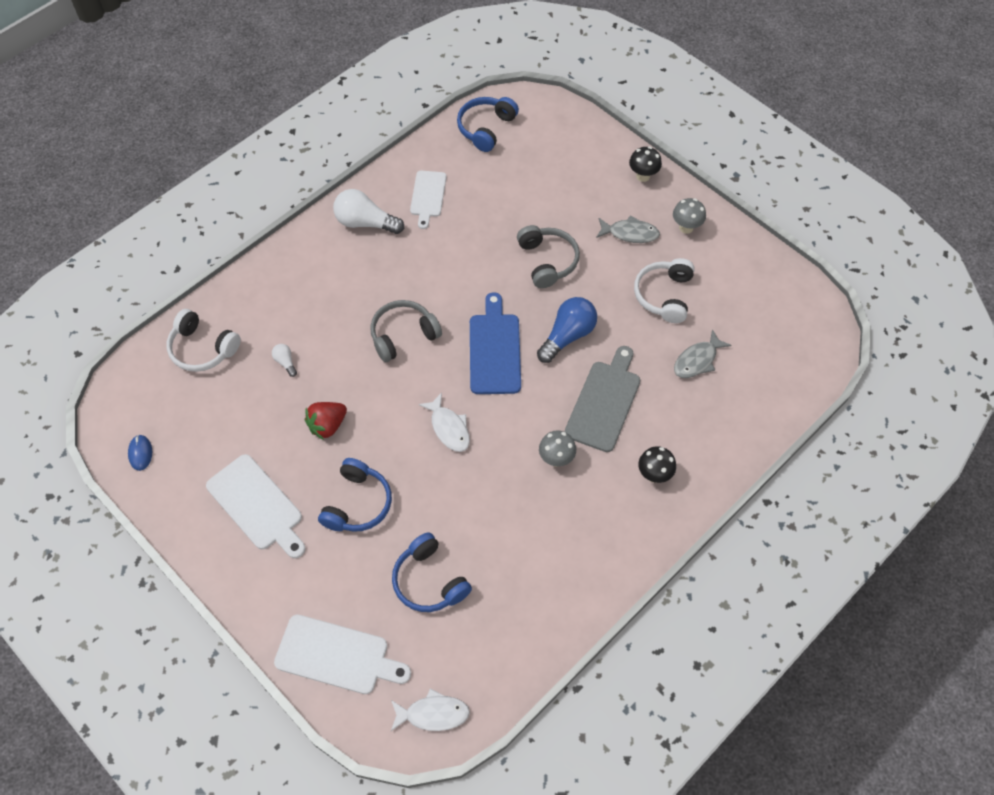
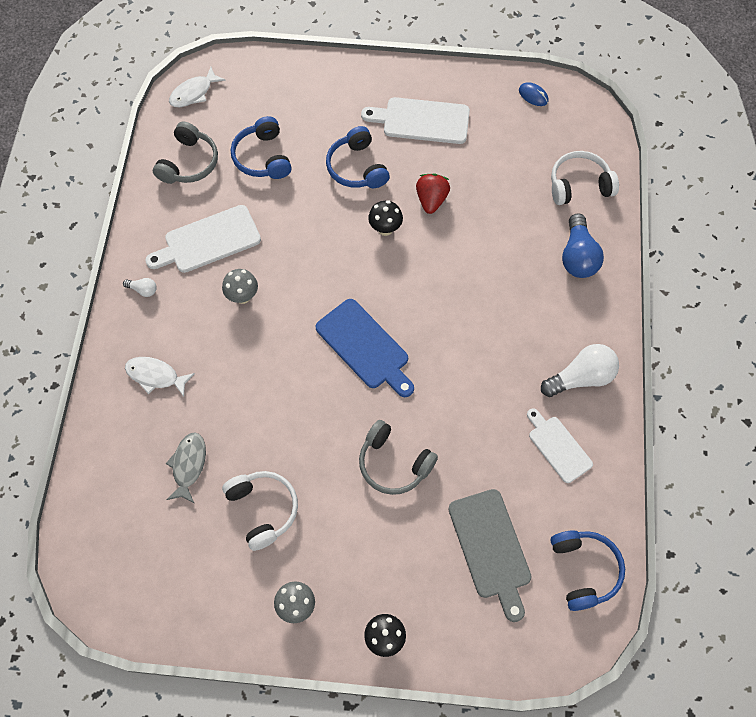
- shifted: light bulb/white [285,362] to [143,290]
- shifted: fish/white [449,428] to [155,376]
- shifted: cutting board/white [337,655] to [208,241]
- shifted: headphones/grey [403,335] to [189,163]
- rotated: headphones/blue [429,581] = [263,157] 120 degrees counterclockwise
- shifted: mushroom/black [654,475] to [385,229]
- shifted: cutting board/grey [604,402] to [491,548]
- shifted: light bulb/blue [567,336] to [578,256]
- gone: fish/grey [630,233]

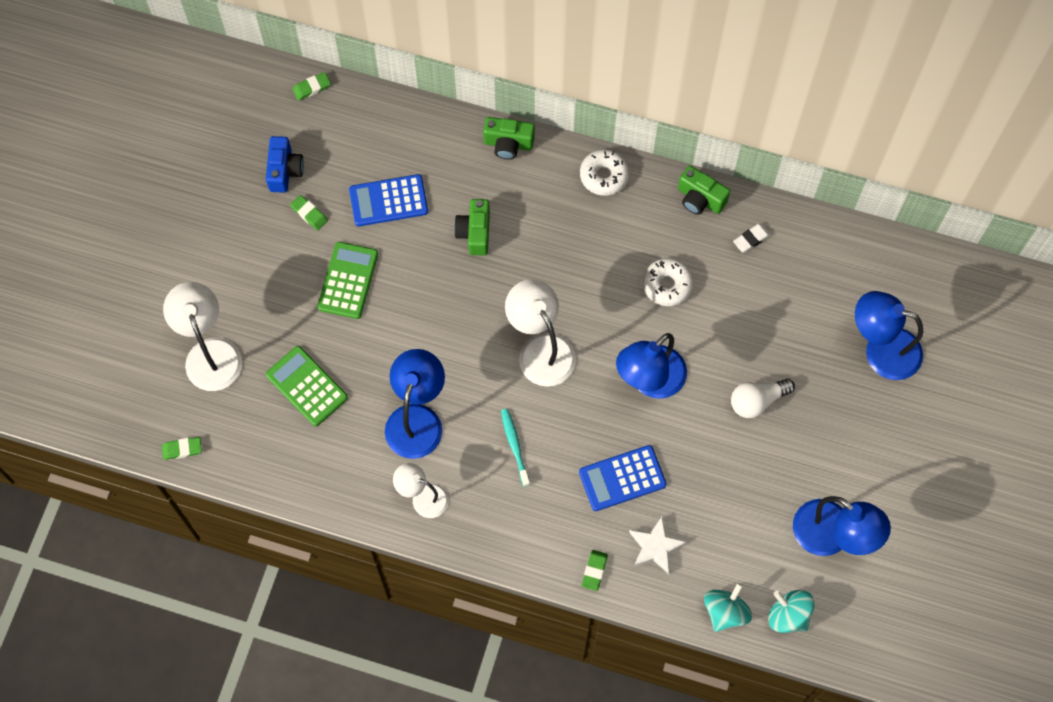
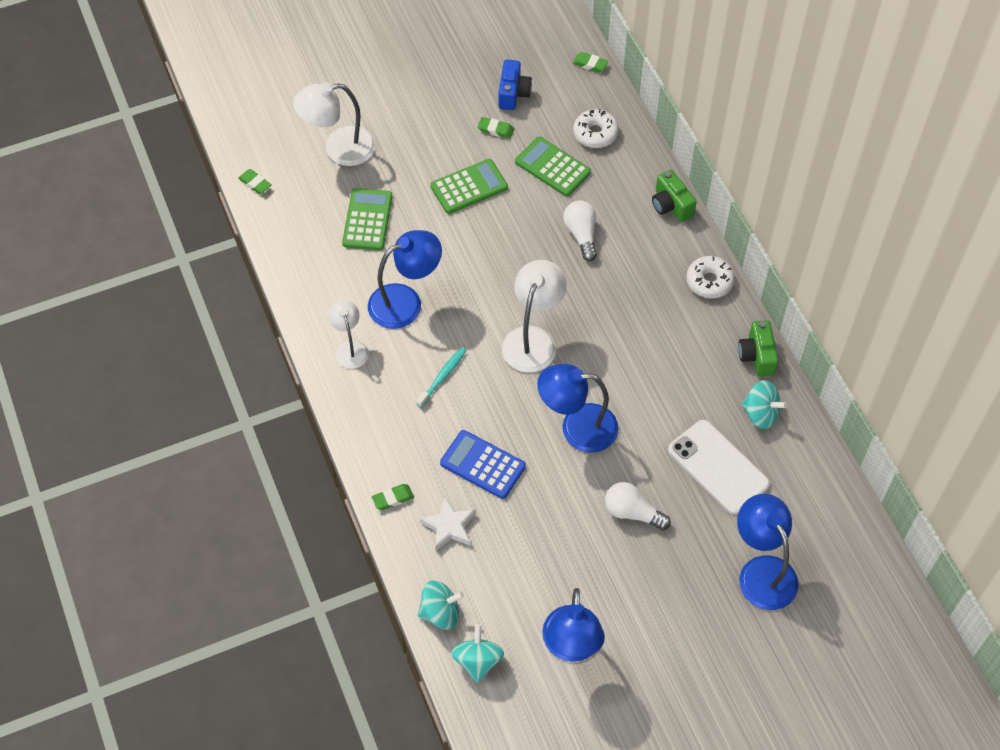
- rotated: lamp/white [210,353] = [339,149] 135 degrees counterclockwise
- rotated: eraser/green [309,214] = [495,130] 75 degrees counterclockwise
- rotated: camera/blue [285,171] = [513,93] 45 degrees counterclockwise
- repainted: calculator/blue [388,201] to calculator/green [552,167]
- swapped: camera/green [474,233] to light bulb/white [581,234]
- shifted: donut/white [667,285] to [595,133]
- new: phone/white [718,467]
- swapped: eraser/white [751,239] to spinning top/turquoise [760,413]

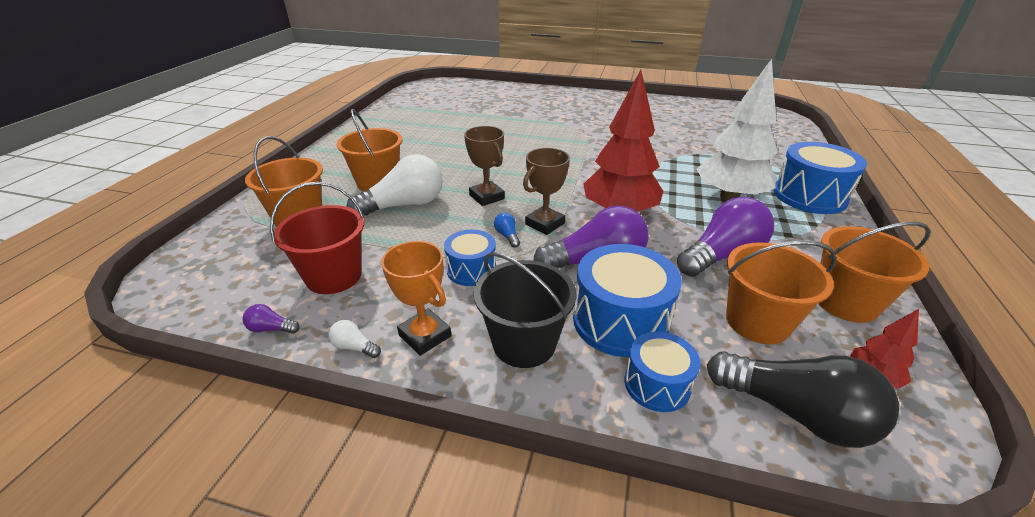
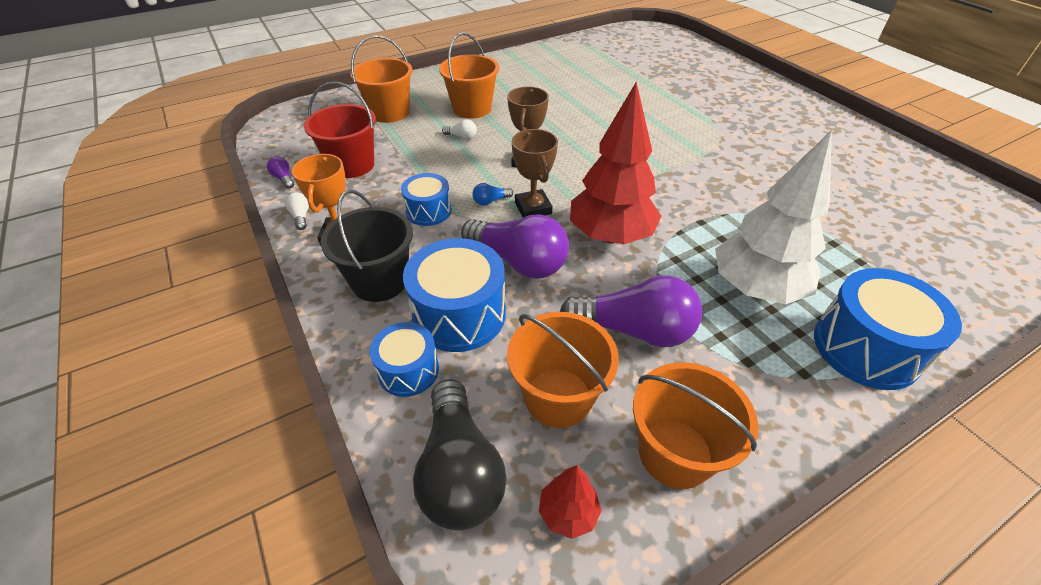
- scaled: light bulb/white [404,205] = [462,137] x0.40
- rotated: light bulb/blue [507,236] = [490,201] 135 degrees counterclockwise
- rotated: trophy/brown [545,224] = [533,208] 75 degrees clockwise

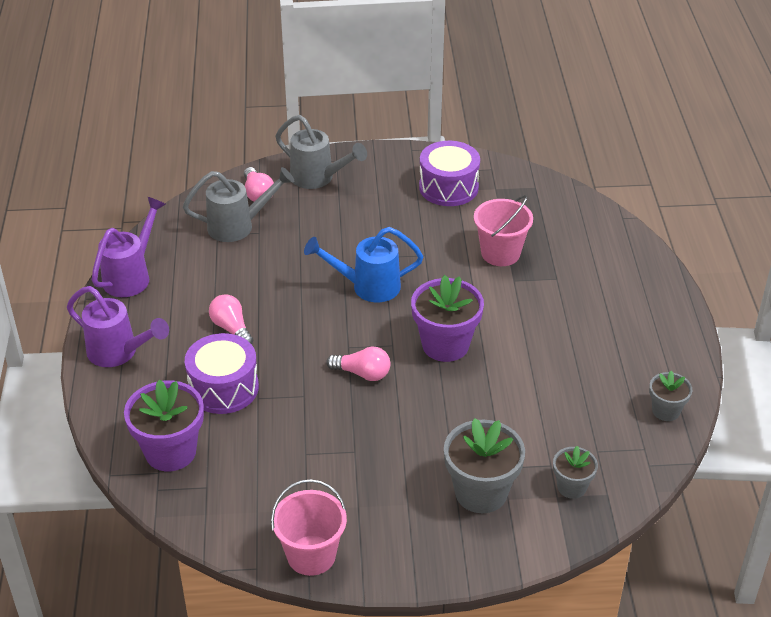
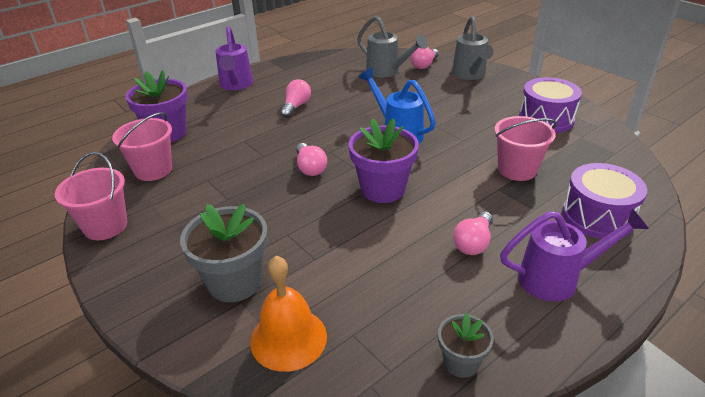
- new: bucket/pink [153,170]
- swapped: flower pot/grey [571,487] to bell/orange [288,338]
- new: light bulb/pink [473,243]
- shifted: watering can/purple [131,275] to [558,278]
- shifted: drum/purple [223,388] to [597,216]

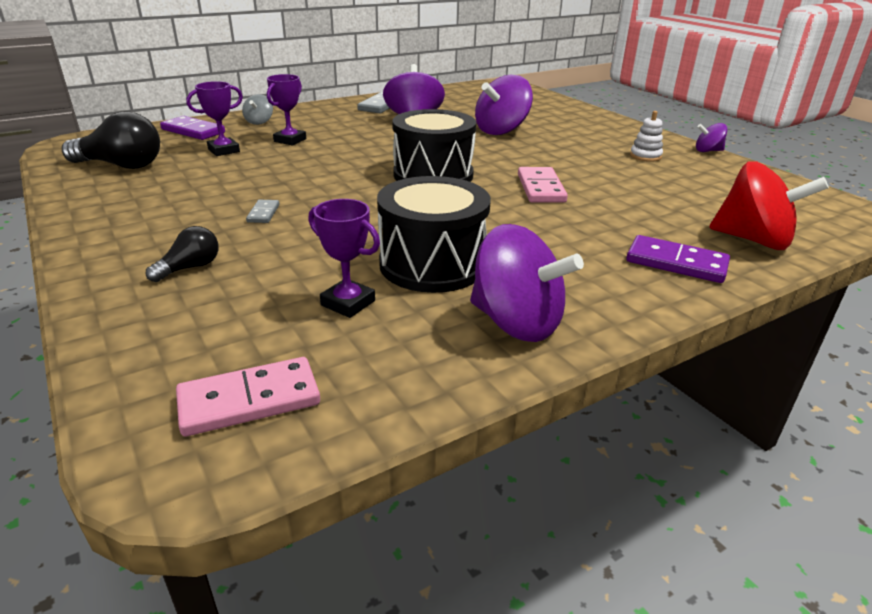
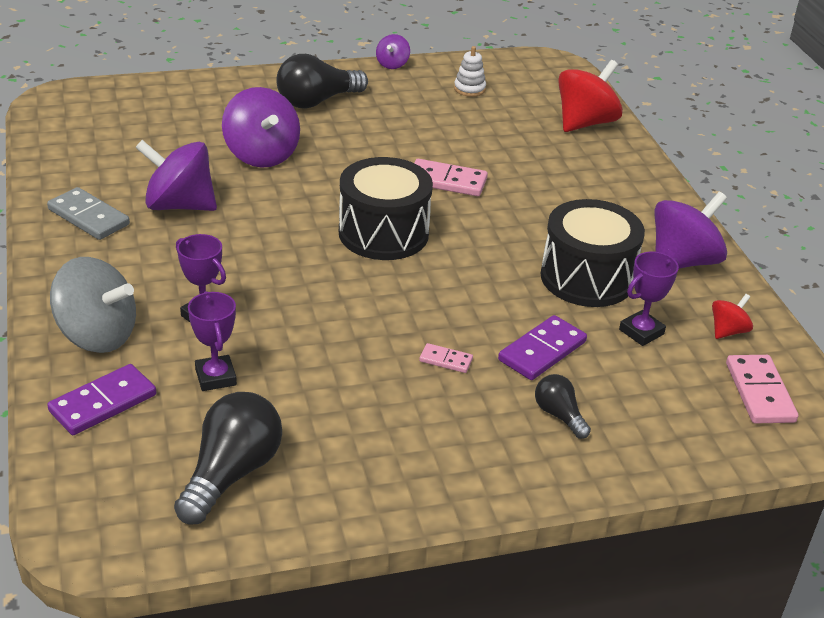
- scaled: spinning top/grey [259,122] = [97,335] x1.99
- new: light bulb/black [317,101]
- repainted: domino/grey [263,213] to domino/pink [445,360]
- shifted: stacking toy/white [645,156] to [469,89]
- shifted: domino/purple [676,263] to [542,351]
- new: spinning top/red [728,331]

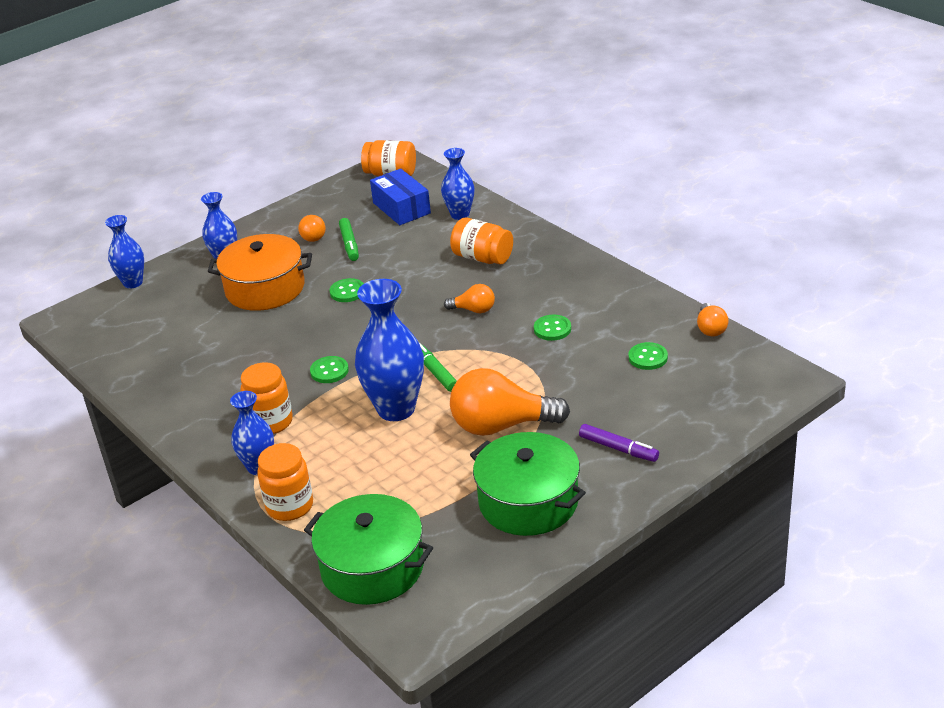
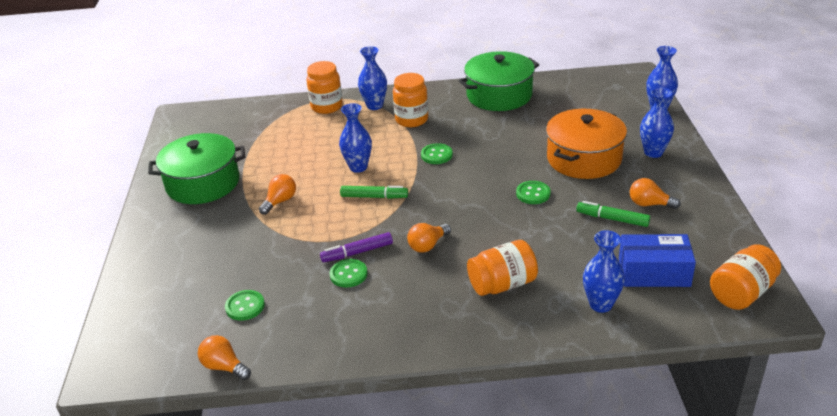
- scaled: light bulb/orange [501,426] = [280,201] x0.50
- shifted: marker/purple [618,448] to [357,252]
- scaled: vase/blue [396,409] = [358,167] x0.59
- shifted: pot/green [372,567] to [499,95]

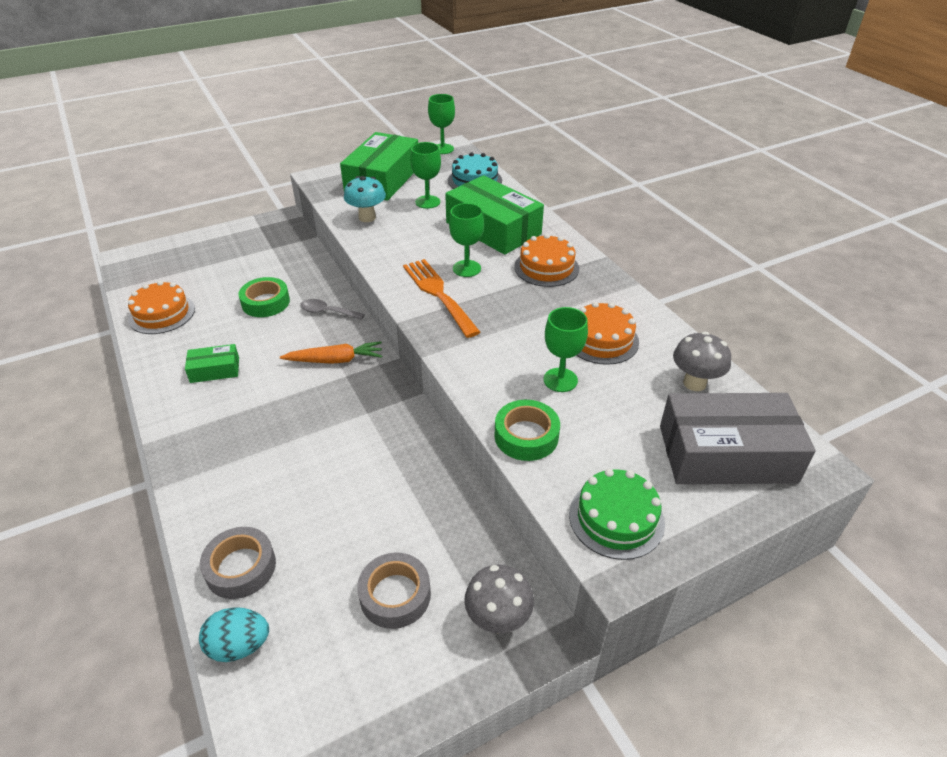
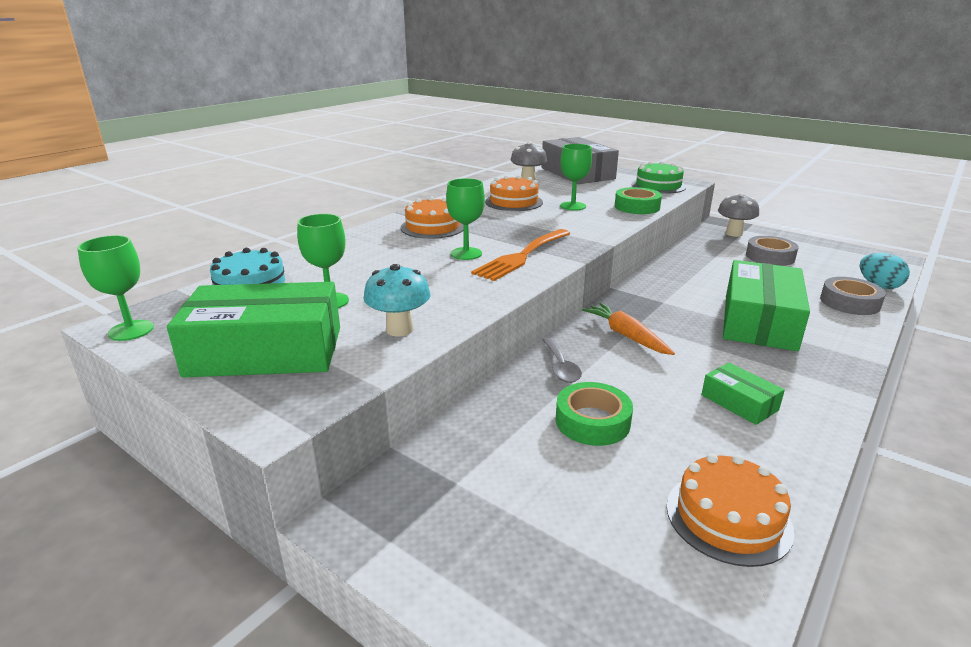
- shifted: box/green [493,228] to [759,321]

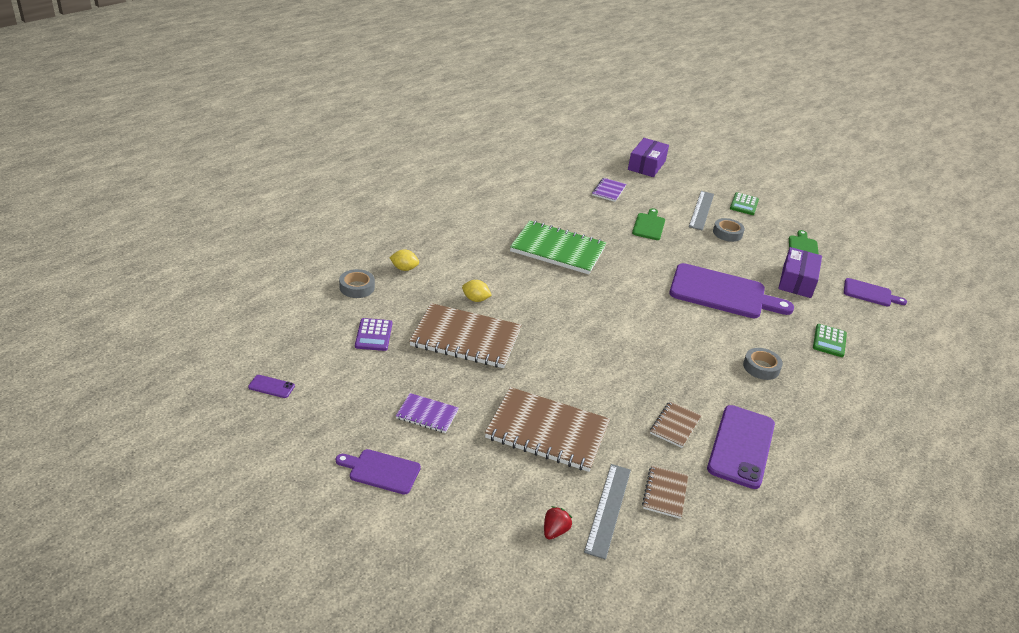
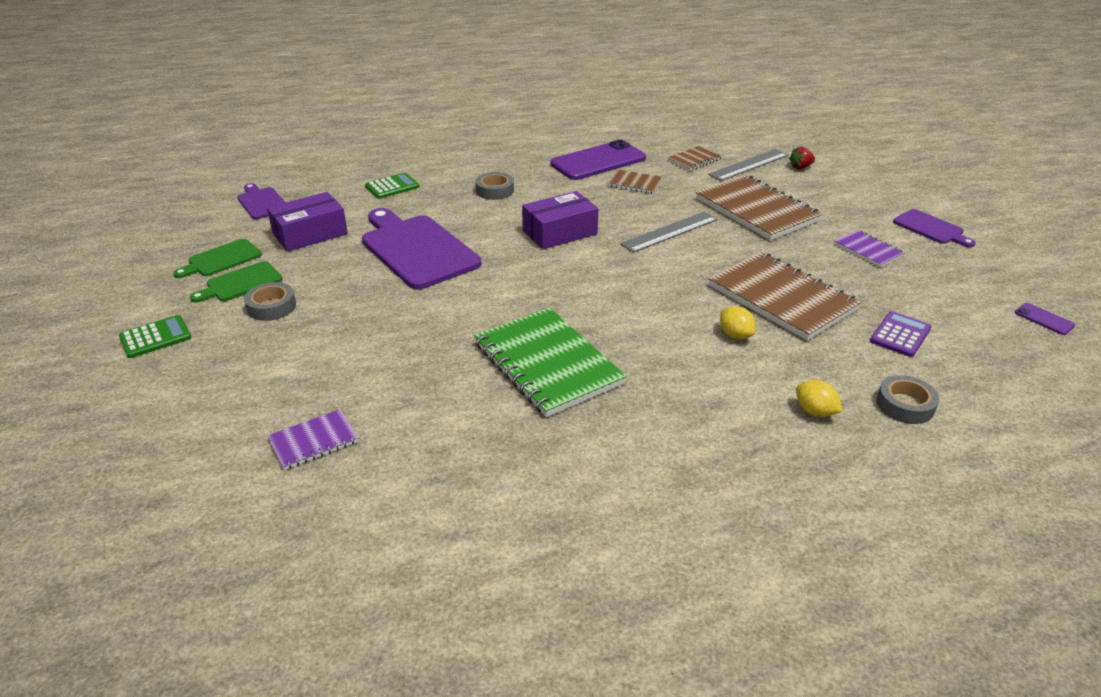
- shifted: cutting board/green [649,225] to [241,283]
- shifted: box/purple [646,165] to [559,232]
- rotated: notebook/brown [675,425] = [635,183] 45 degrees clockwise
- shifted: ruler/grey [701,210] to [669,232]

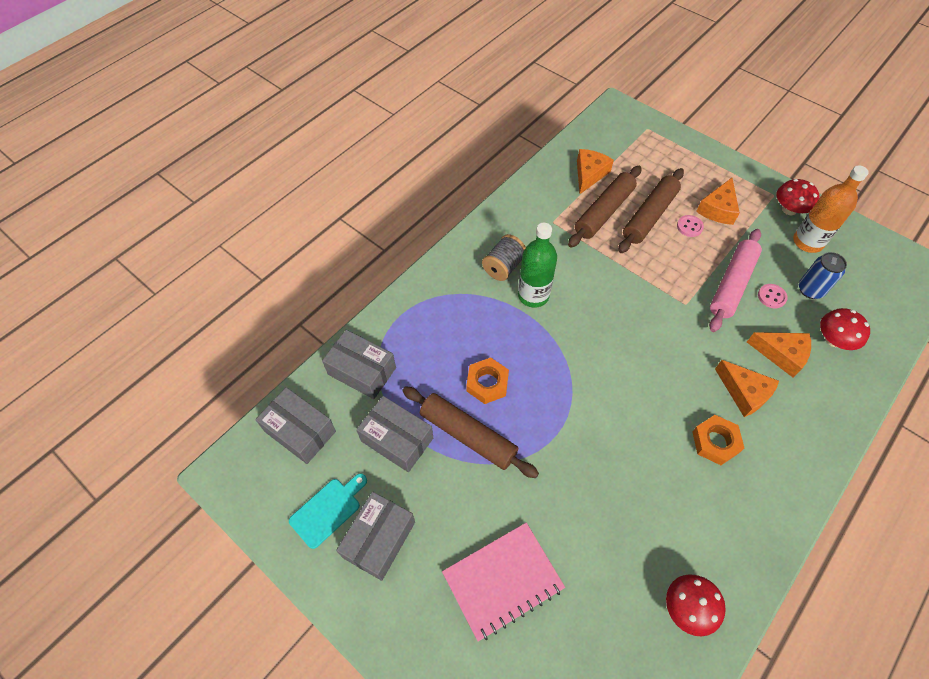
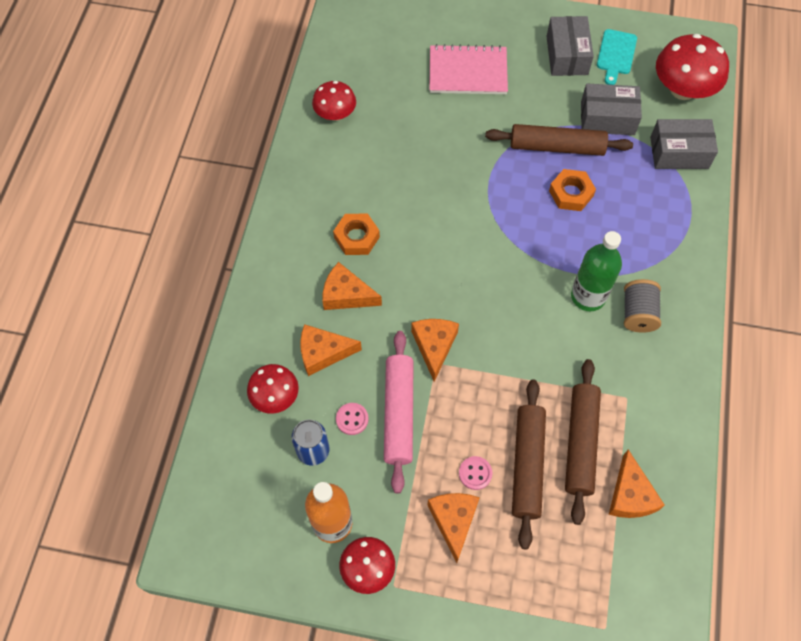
- new: cheese/orange [434,346]
- rotated: notebook/pink [503,581] = [468,72] 60 degrees clockwise
- swapped: box/grey [300,431] to mushroom/red [683,89]

